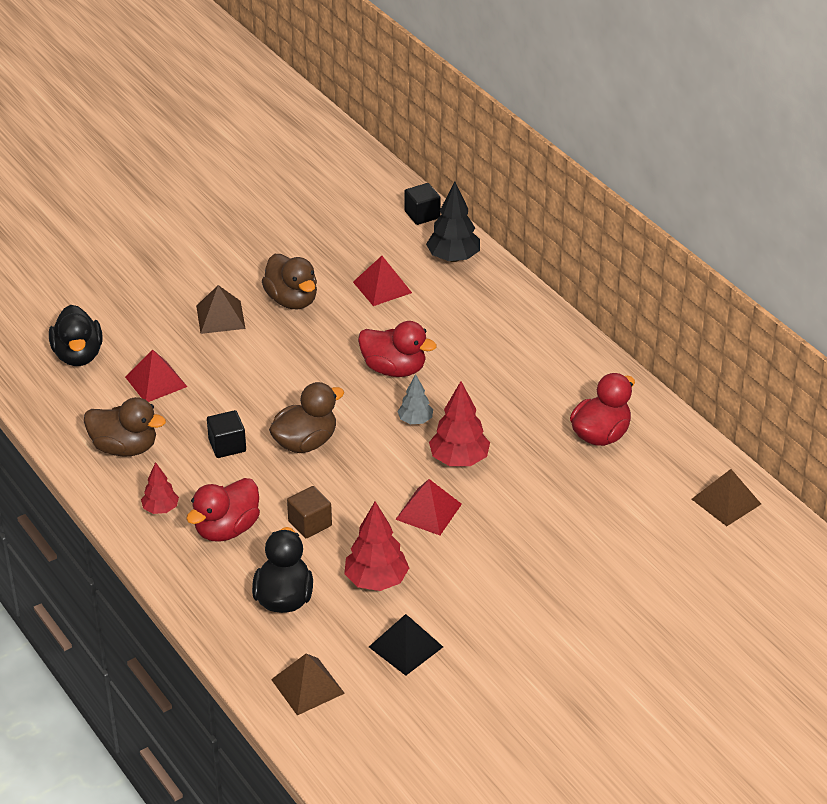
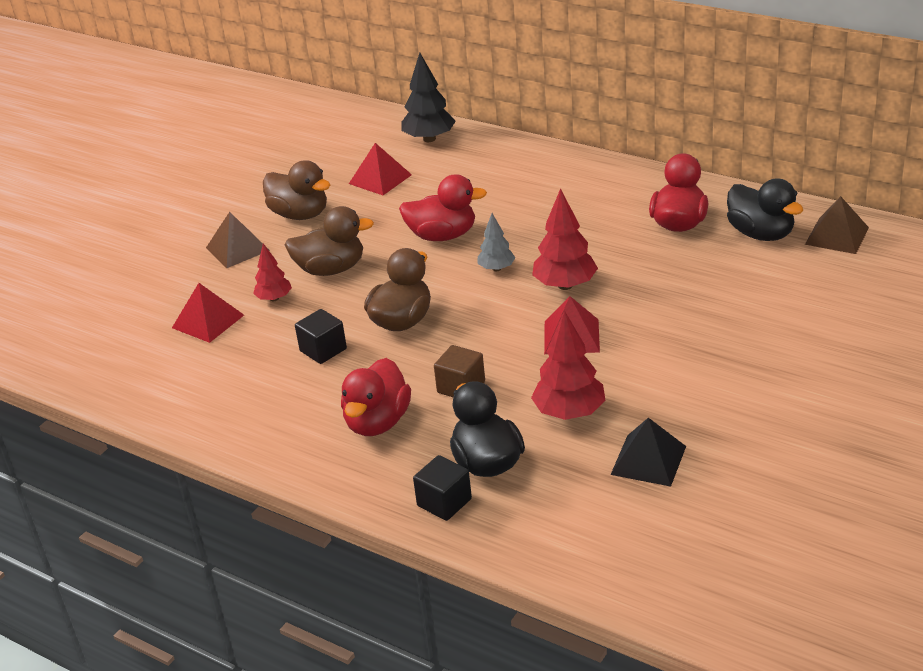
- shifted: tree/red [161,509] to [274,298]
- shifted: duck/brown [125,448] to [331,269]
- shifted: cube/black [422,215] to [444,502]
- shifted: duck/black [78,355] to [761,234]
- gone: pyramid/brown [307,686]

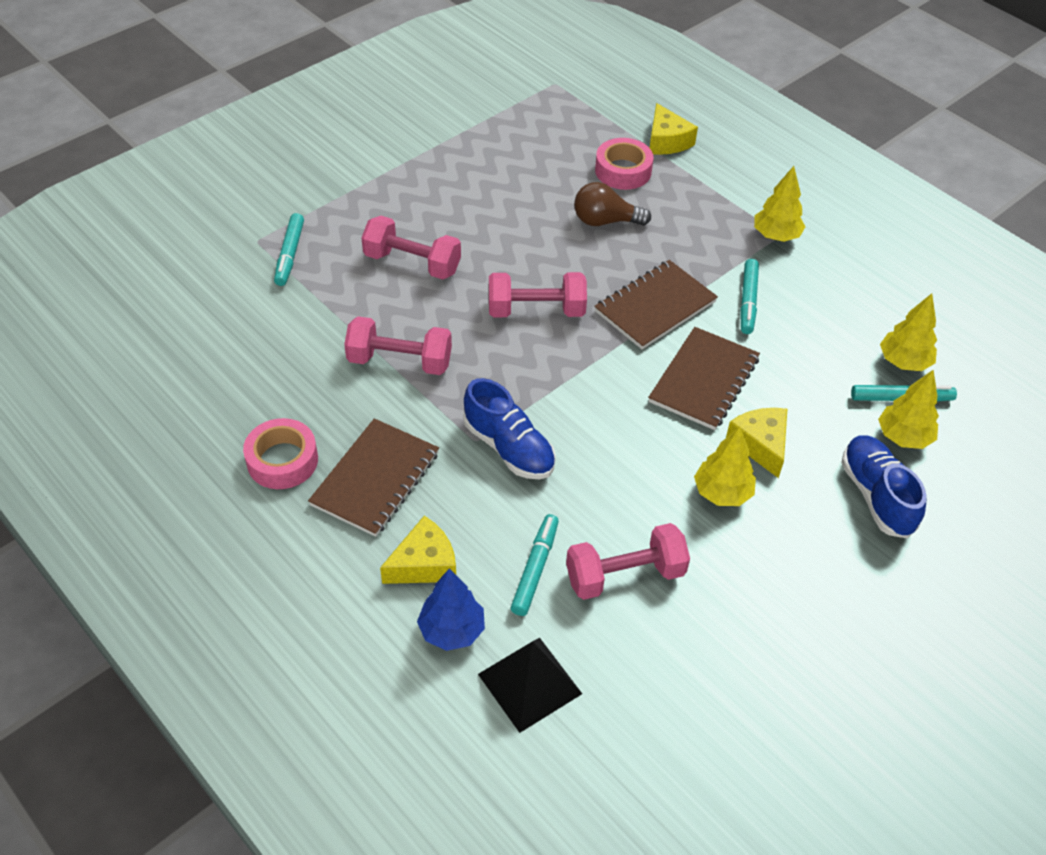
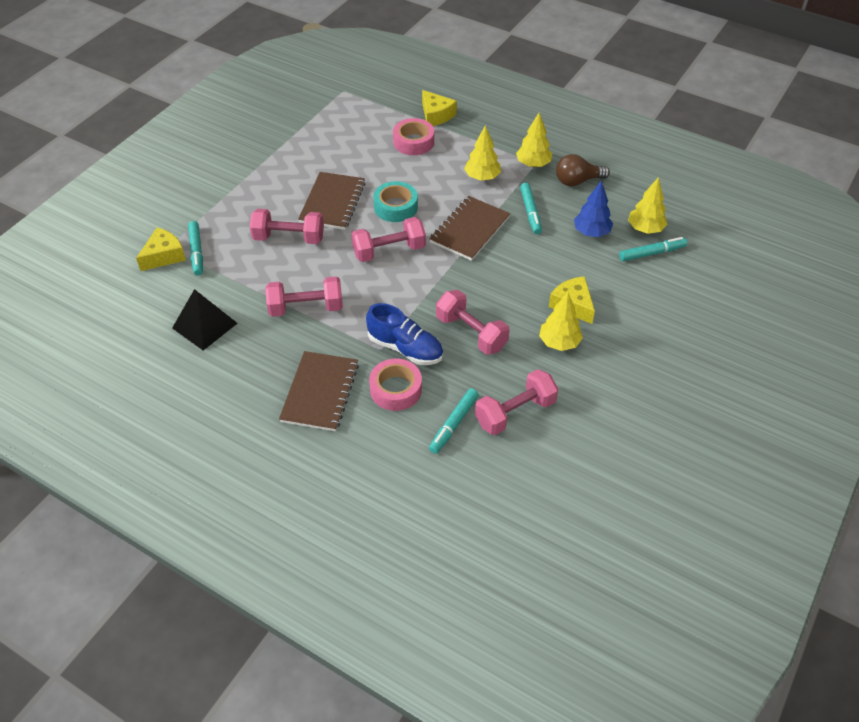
- shifted: cheese/yellow [424,564] to [164,256]
- shifted: pyramid/black [529,684] to [204,325]
- shifted: notebook/brown [703,380] to [332,202]
- shifted: tape/pink [282,460] to [396,389]
- new: tape/turquoise [395,207]
- rotated: marker/turquoise [535,569] = [453,424] 150 degrees counterclockwise
- new: dumbbell/pink [471,333]
- shifted: tree/yellow [903,437] to [482,177]
- shifted: light bulb/brown [605,221] to [577,181]
- shifted: tree/blue [451,630] to [591,232]
- gone: shoe/blue [876,495]

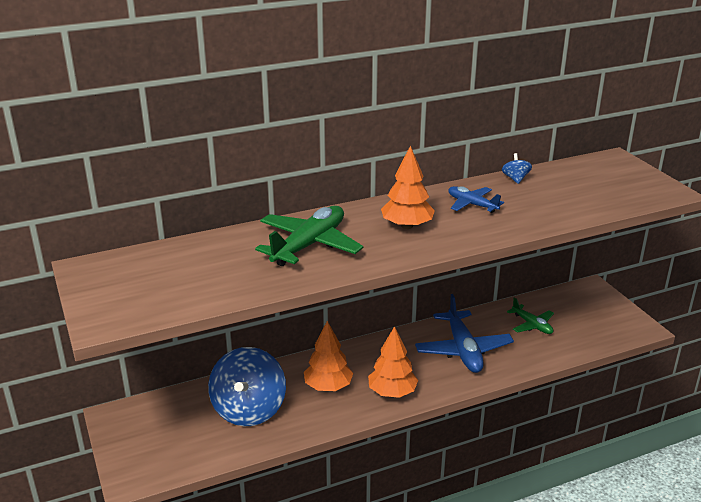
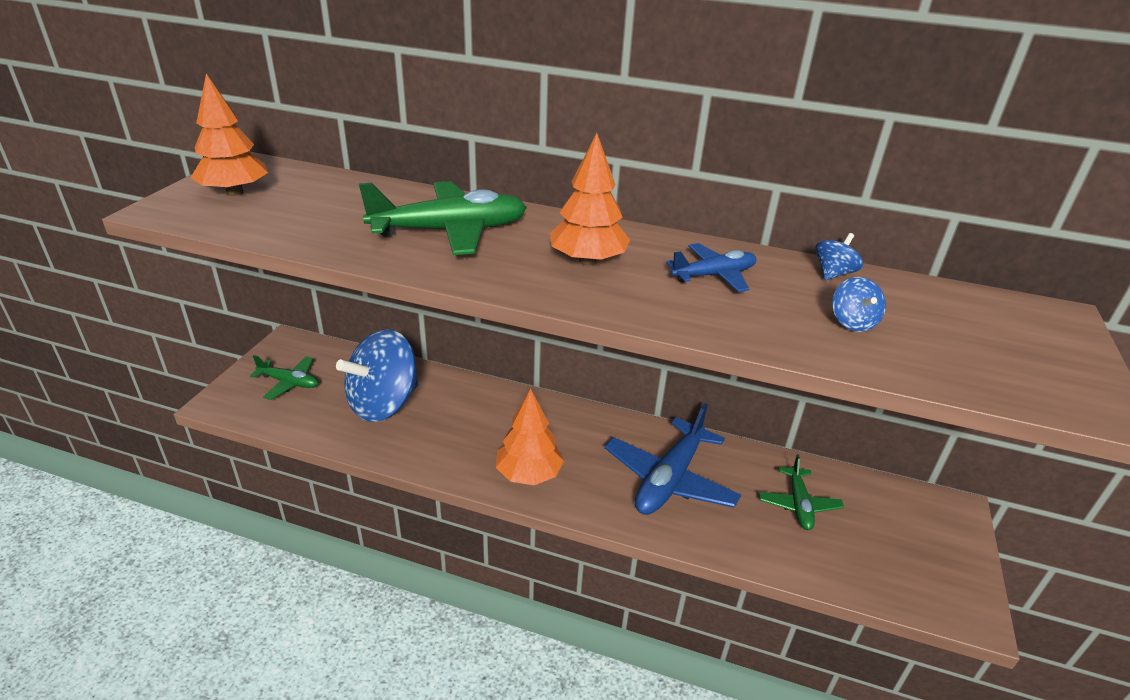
- shifted: tree/orange [328,386] to [235,192]
- new: plane/green [289,382]
- rotated: plane/blue [472,205] = [713,275] 75 degrees clockwise
- new: spinning top/blue [852,322]

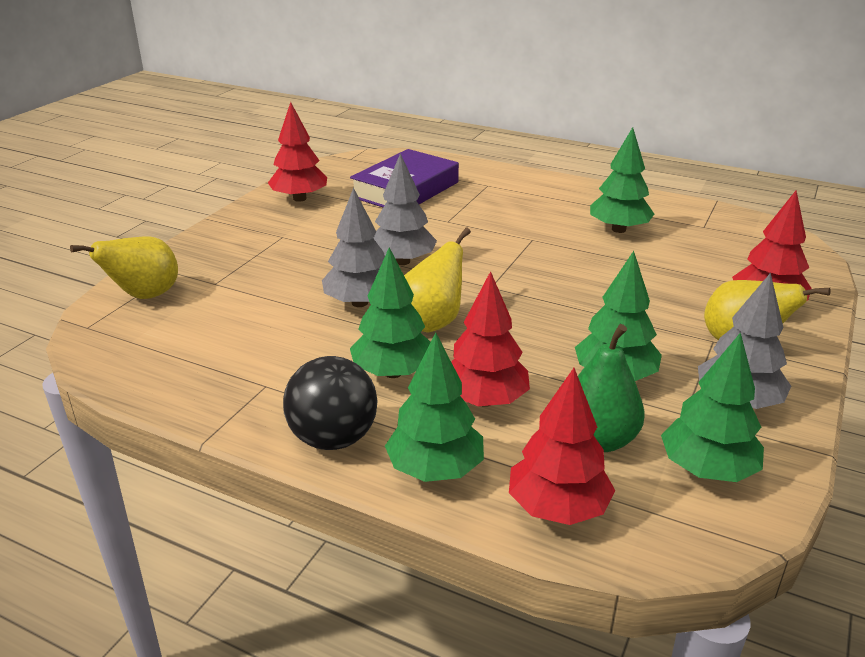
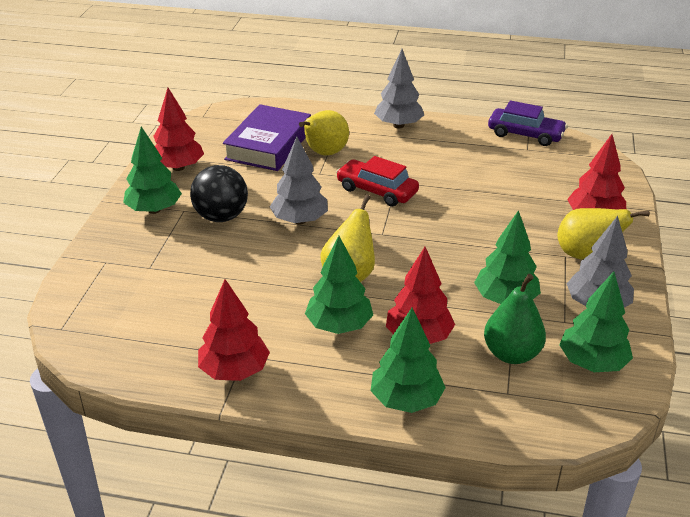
- shifted: tree/green [619,229] to [154,210]
- shifted: ball/black [333,438] to [221,217]
- shifted: tree/red [558,508] to [234,371]
- shifted: pear/yellow [144,296] to [324,153]
- new: car/red [377,191]
- shifted: tree/grey [359,302] to [398,125]
- new: car/purple [525,134]

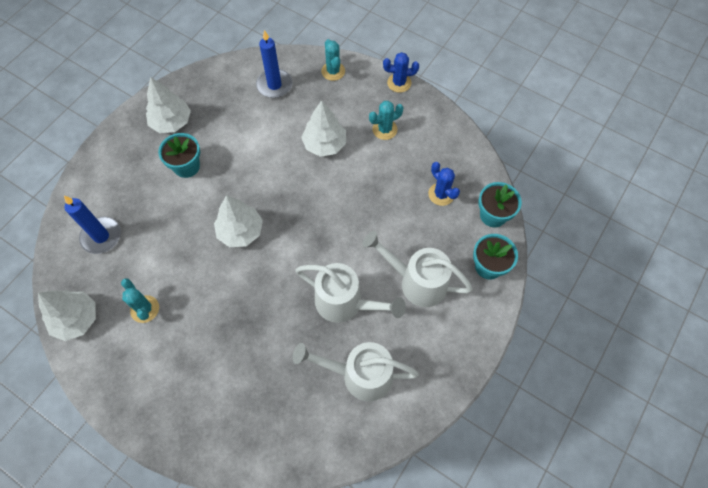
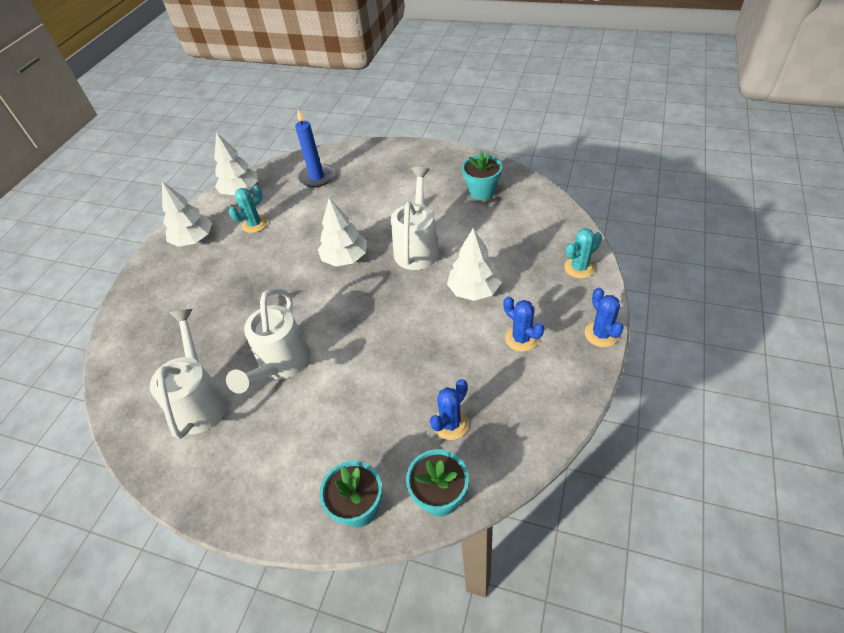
- shifted: tree/white [171,122] to [193,239]
- shifted: watering can/white [416,281] to [418,247]
- shifted: flower pot/turquoise [186,166] to [482,191]
- repainted: cactus/turquoise [384,129] to cactus/blue [521,338]
- gone: candle/blue [274,85]

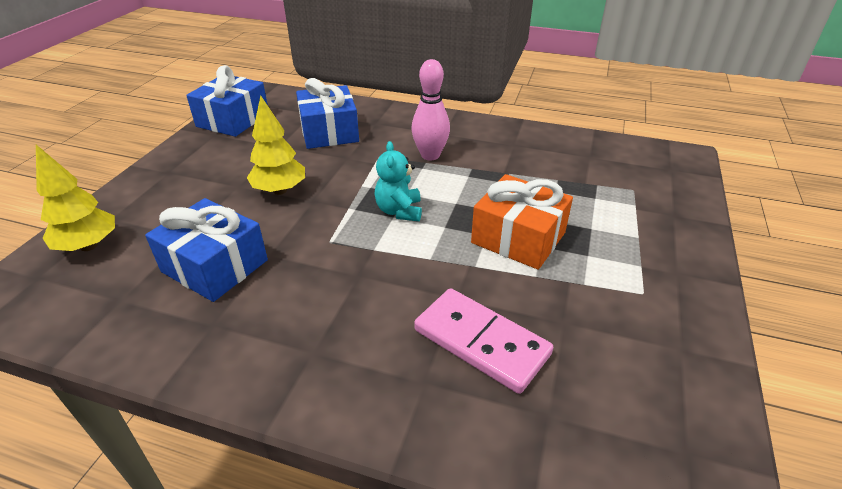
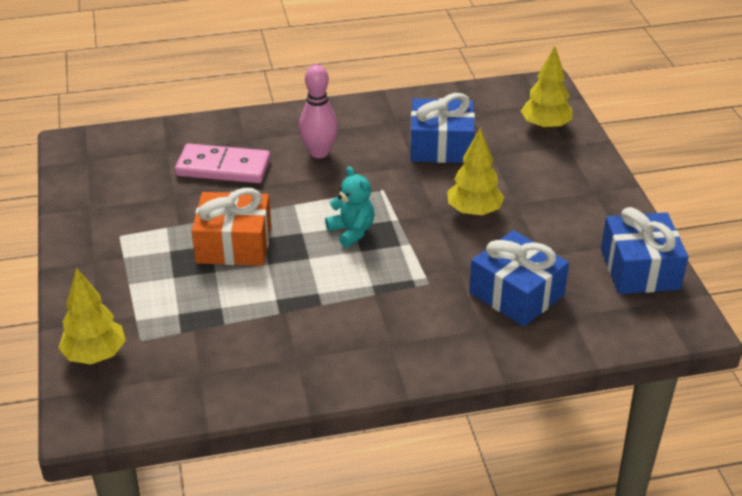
- new: tree/yellow [95,355]
- shifted: bowling pin/pink [430,155] to [319,152]

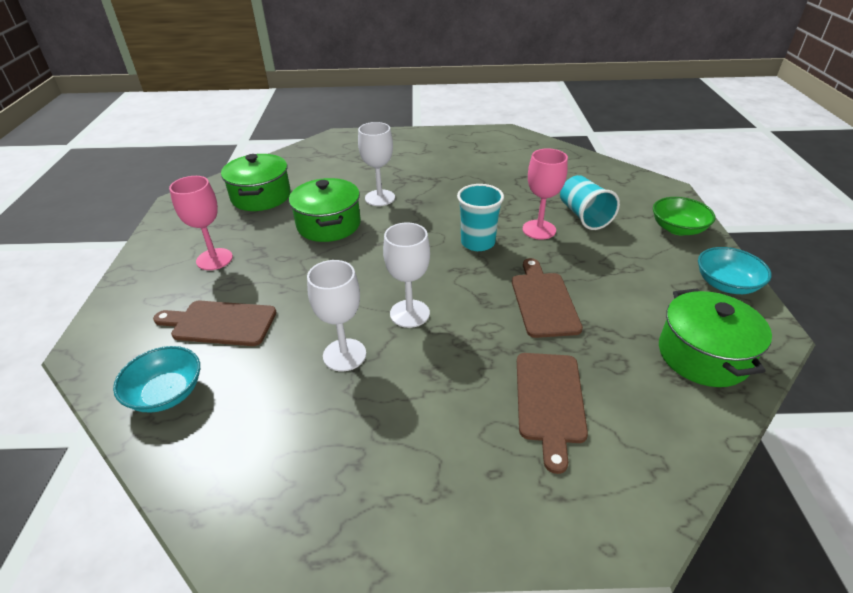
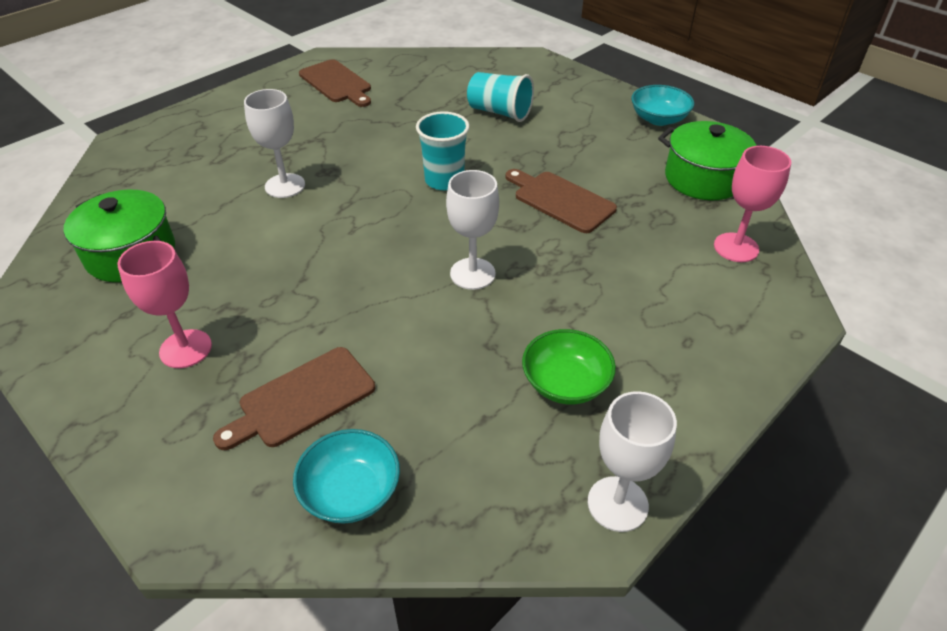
- shifted: cutting board/brown [550,401] to [337,83]
- shifted: bowl/green [677,229] to [565,383]
- shifted: goblet/white [344,355] to [617,504]
- shifted: goblet/pink [539,230] to [736,247]
- gone: pot/green [329,225]

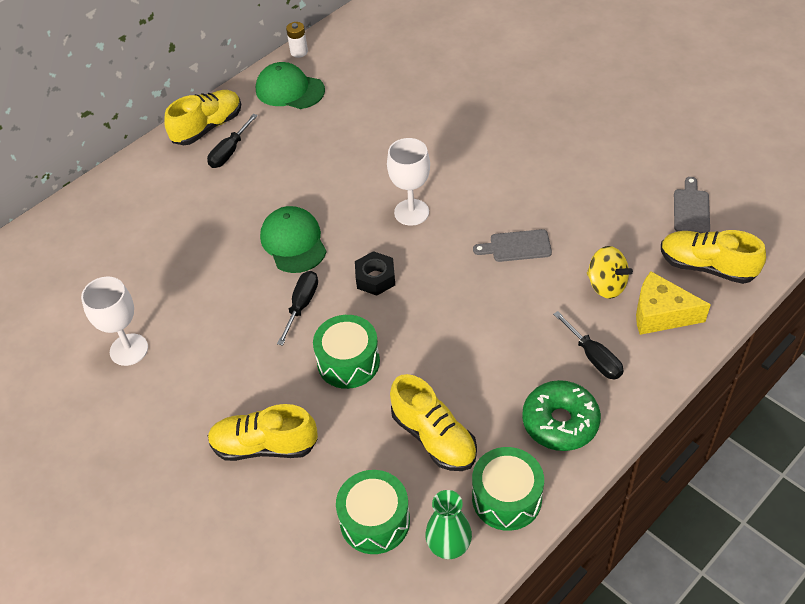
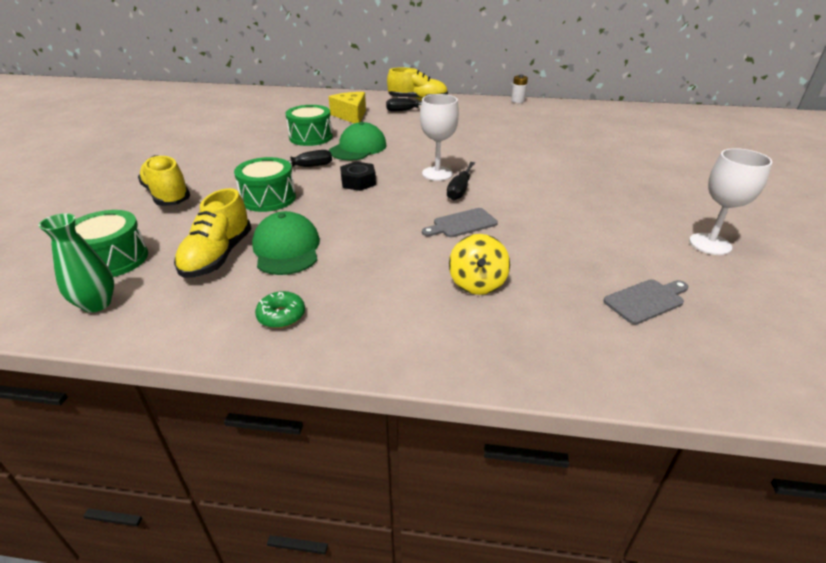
- shifted: cap/green [289,90] to [287,249]
- scaled: donut/green [560,422] = [281,316] x0.56
- shifted: drum/green [506,498] to [311,137]
- shifted: cheese/yellow [660,314] to [351,116]
- rotated: cutting board/grey [517,246] = [462,224] 75 degrees counterclockwise
- shifted: screwdriver/black [593,357] to [460,190]
- shifted: goblet/white [129,349] to [710,244]
- gone: shoe/yellow [707,266]

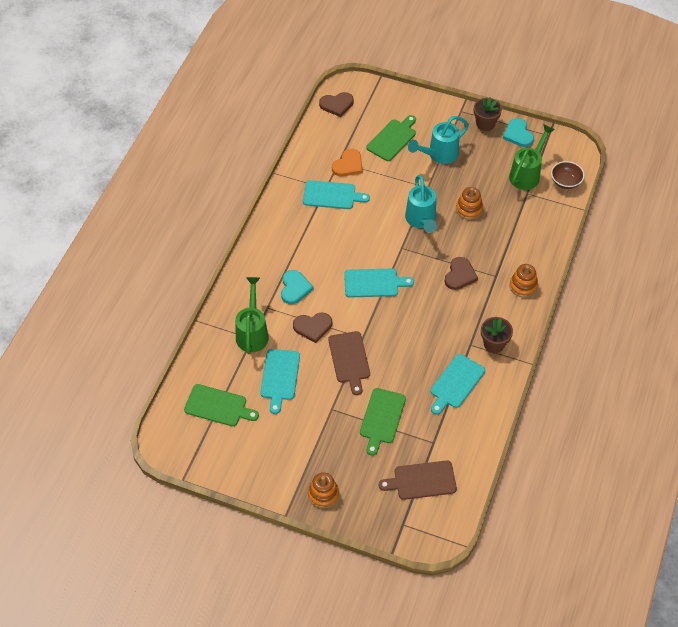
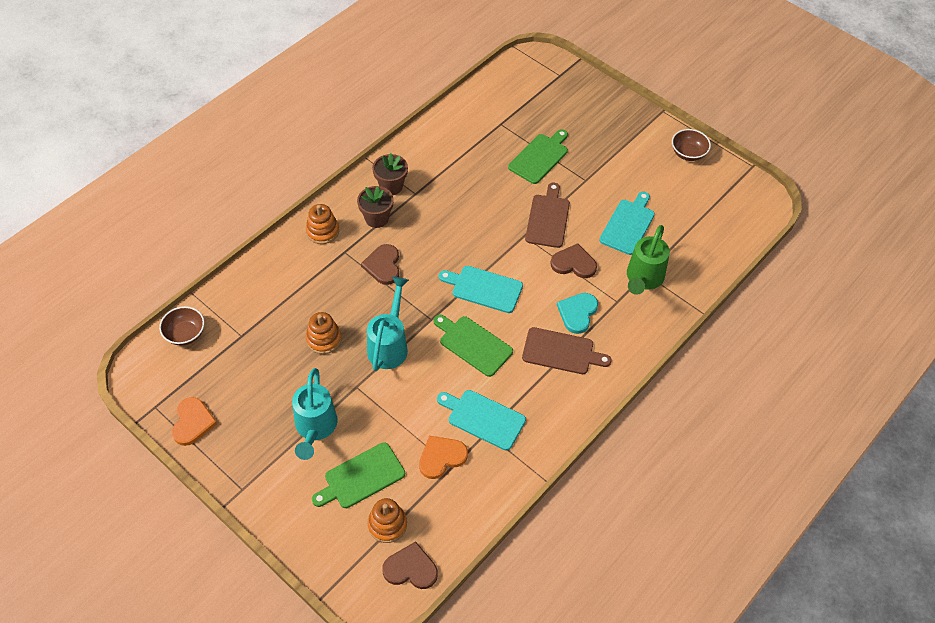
- repainted: heart/turquoise [518,134] to heart/orange [193,422]
- rotated: watering can/turquoise [438,155] = [315,429] 105 degrees clockwise
- shifted: flower pot/brown [485,124] to [377,218]
- rotated: heart/brown [460,275] = [383,265] 45 degrees counterclockwise
- shifted: stacking toy/orange [323,494] to [387,524]
- shifted: cutting board/green [218,406] to [473,344]
- shifted: cutting board/brown [422,480] to [561,352]
- new: bowl/brown [688,153]
- gone: cutting board/turquoise [456,383]
- gone: watering can/green [527,174]

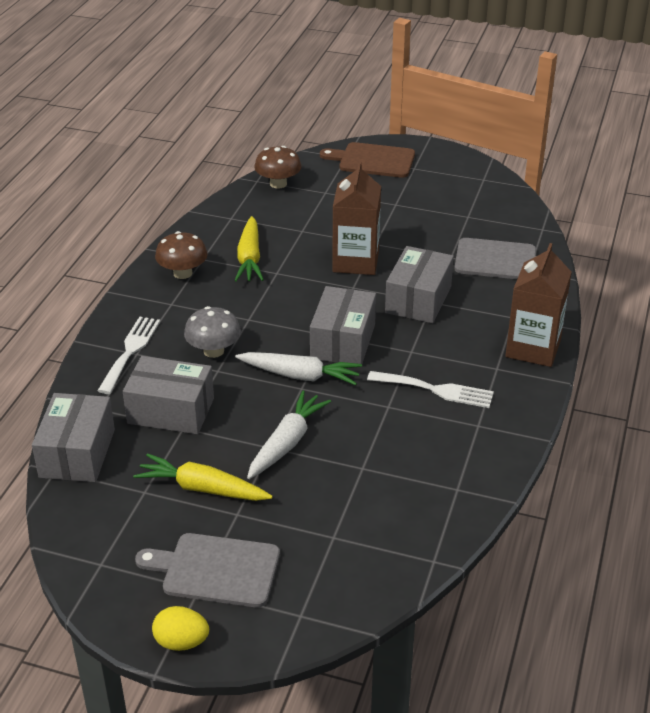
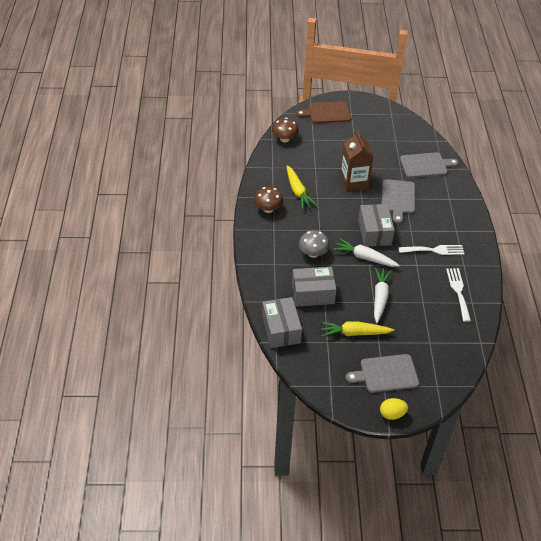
- rotated: carrot/white [300,375] = [364,257] 150 degrees counterclockwise
- swapped: box/grey [418,299] to cutting board/grey [398,198]
- shifted: fork/white [130,351] to [458,291]
- gone: carton/brown [533,348]

